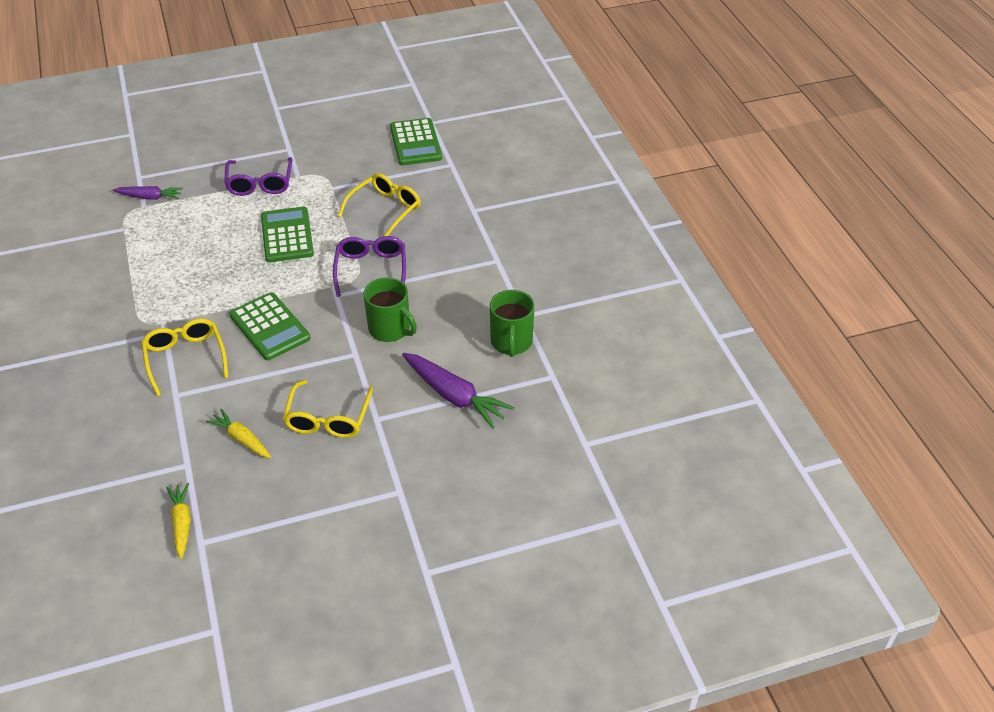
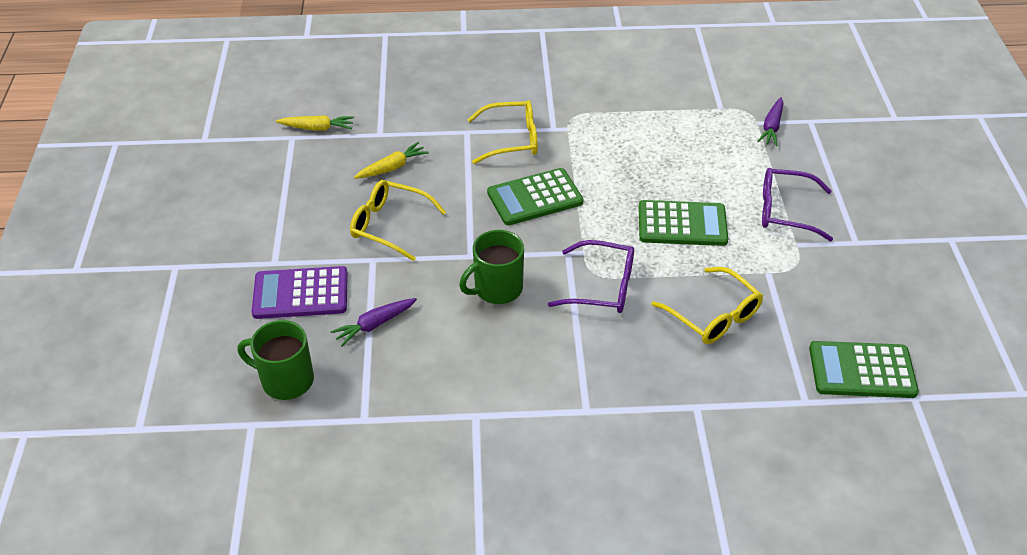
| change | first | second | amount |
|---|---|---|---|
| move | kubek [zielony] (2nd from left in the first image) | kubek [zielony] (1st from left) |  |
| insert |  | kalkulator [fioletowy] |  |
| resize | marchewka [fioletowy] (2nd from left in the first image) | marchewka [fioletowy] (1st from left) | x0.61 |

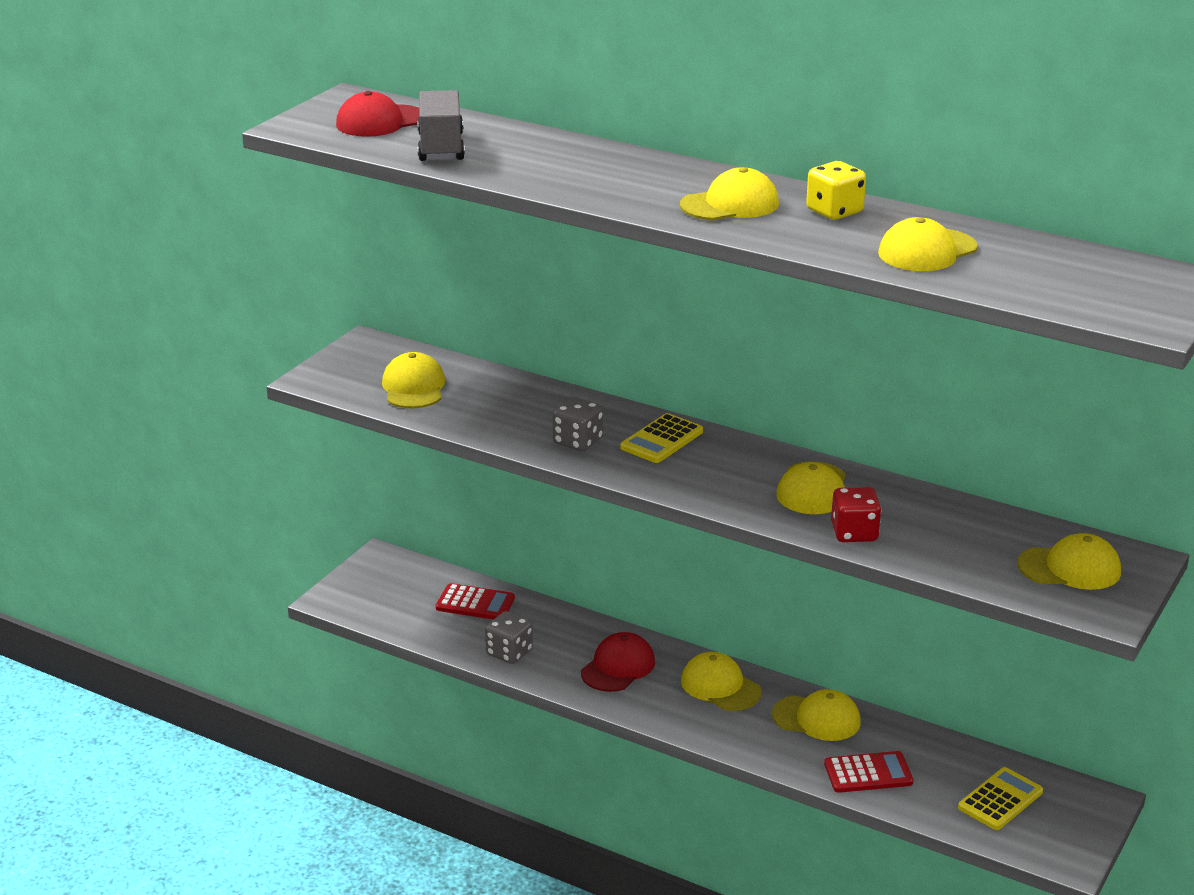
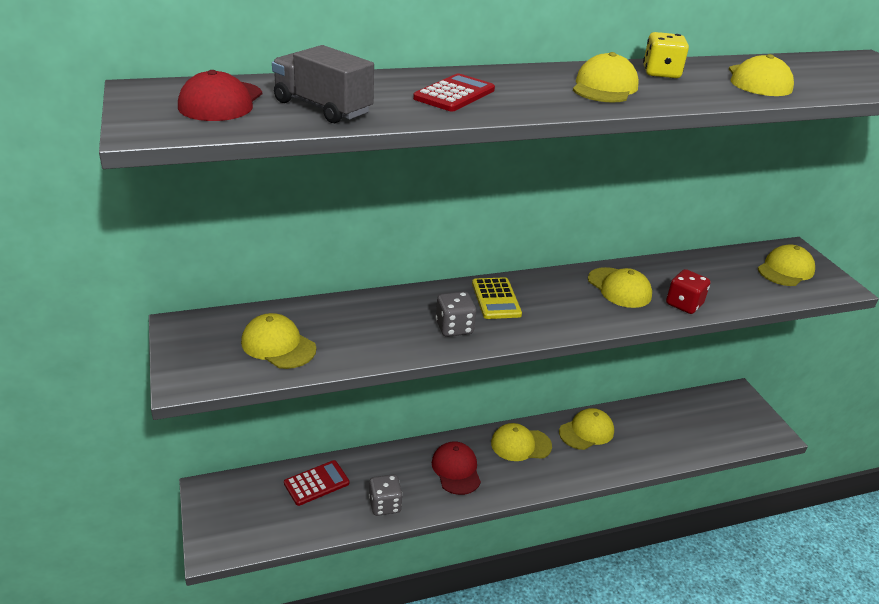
| change | first | second | amount |
|---|---|---|---|
| move | kalkulator [czerwony] (2nd from left) |  |  |
| delete | kalkulator [żółty] (2nd from left) |  |  |

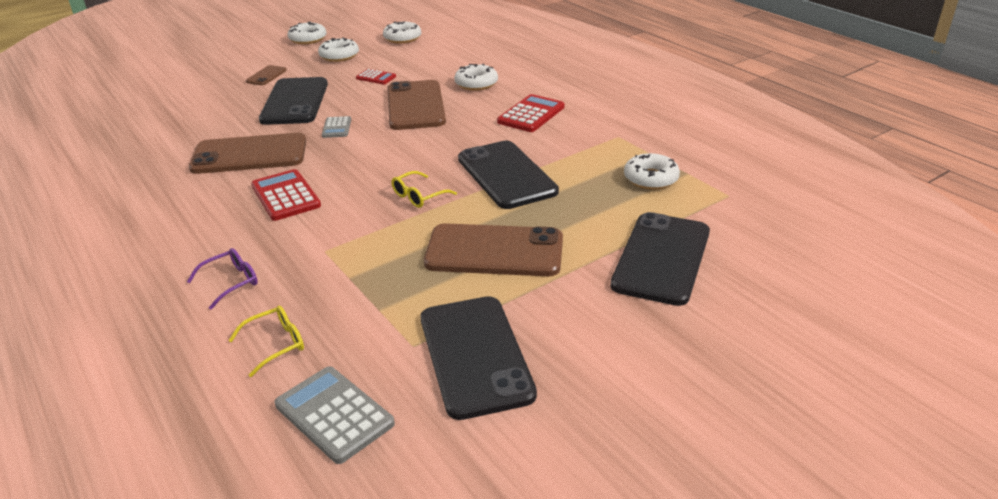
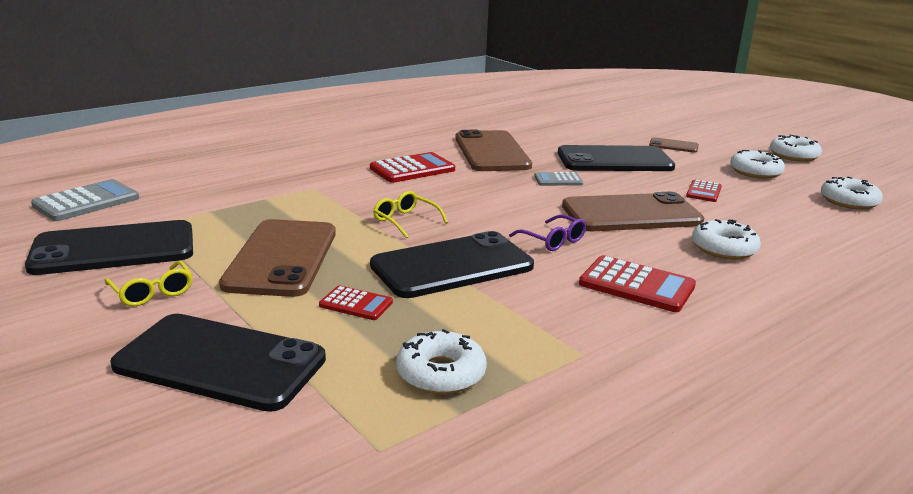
| change | first | second | amount |
|---|---|---|---|
| move | okulary [żółty] (1st from left) |  |  |
| insert |  | kalkulator [czerwony] (1st from left) |  |
| move | okulary [fioletowy] |  |  |

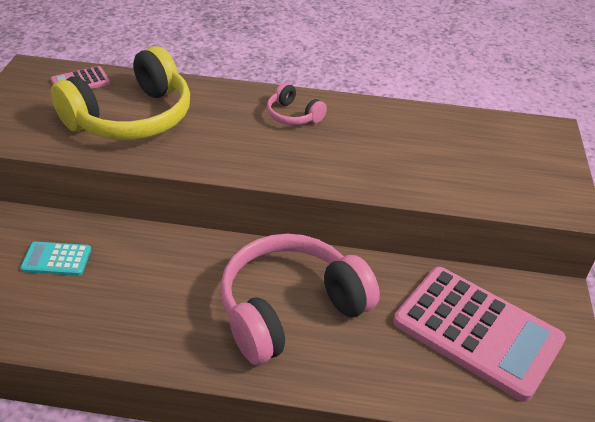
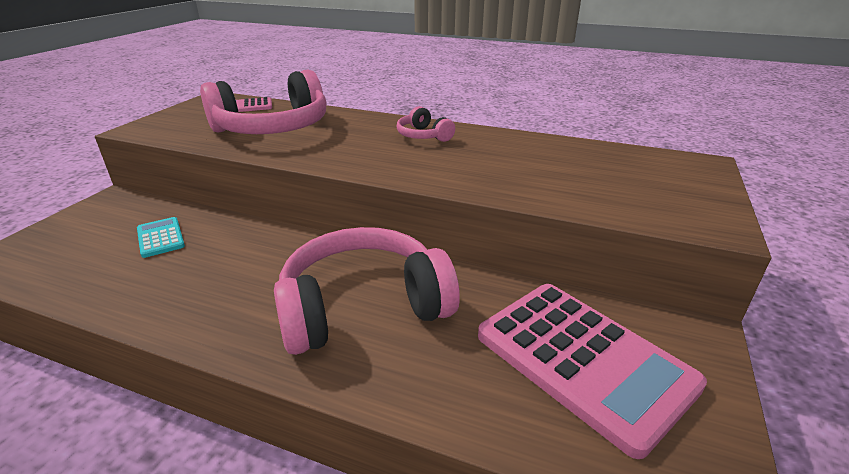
| change | first | second | amount |
|---|---|---|---|
| rotate | kalkulator [turkusowy] |  | 45 degrees clockwise |
| recolor | słuchawki [żółty] | słuchawki [różowy] (1st from left) |  |

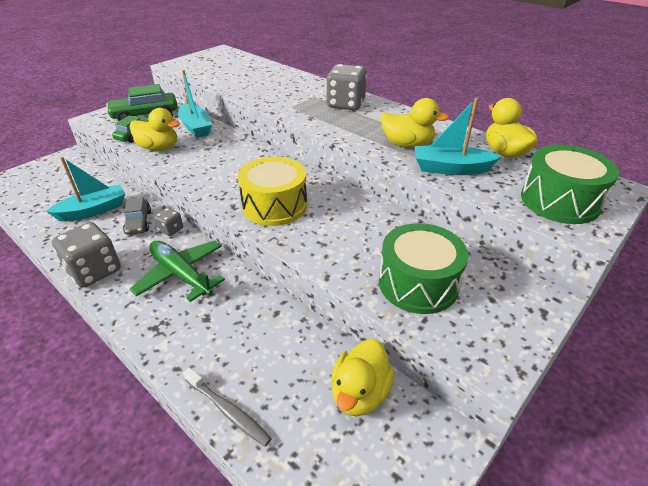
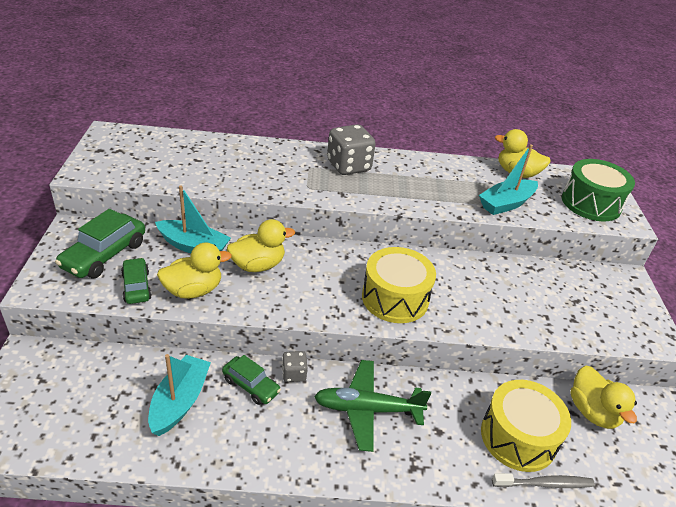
| change | first | second | amount |
|---|---|---|---|
| recolor | samochód [szary] | samochód [zielony] (3rd from left) |  |
| move | kaczka [żółty] (3rd from left in the first image) | kaczka [żółty] (2nd from left) |  |
| insert |  | bęben [żółty] (2nd from left) |  |
| delete | kostka do gry [szary] (1st from left) |  |  |
| delete | bęben [zielony] (1st from left) |  |  |

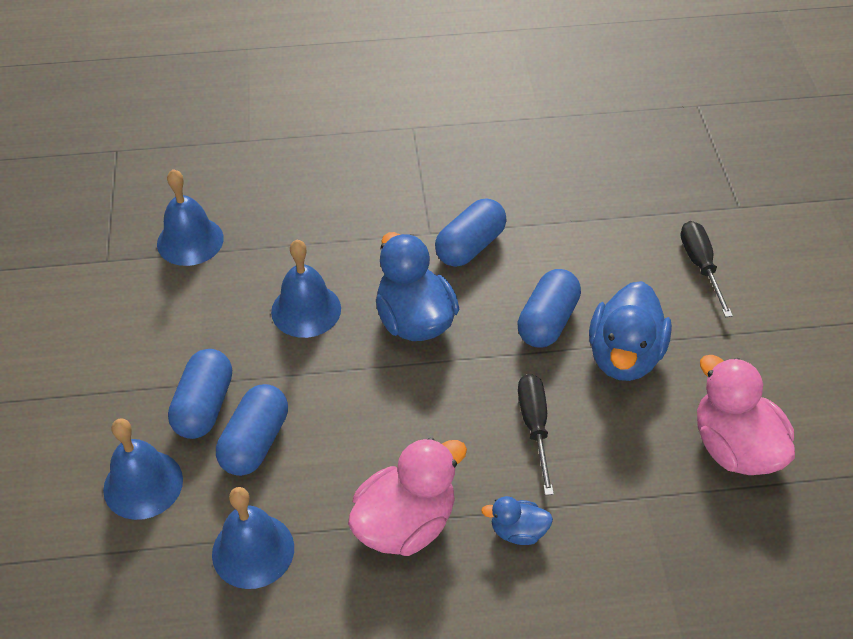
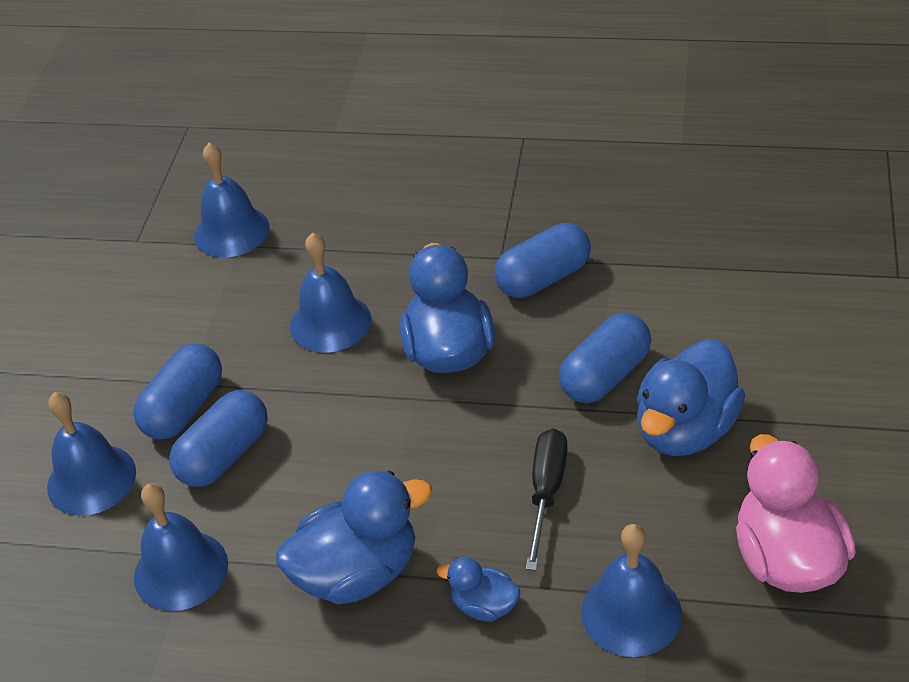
| change | first | second | amount |
|---|---|---|---|
| recolor | kaczka [różowy] (1st from left) | kaczka [niebieski] (1st from left) |  |
| insert |  | dzwonek [niebieski] (5th from left) |  |
| delete | śrubokręt [czarny] (2nd from left) |  |  |

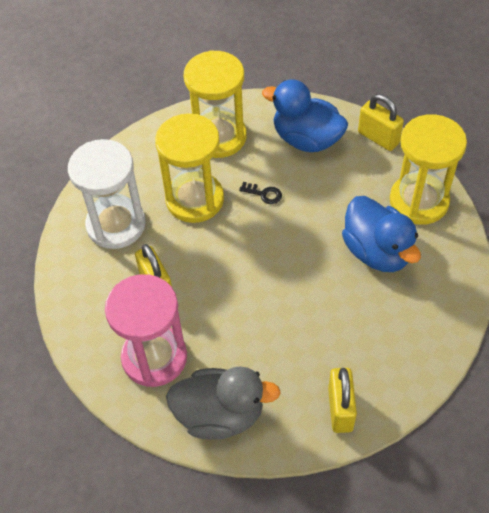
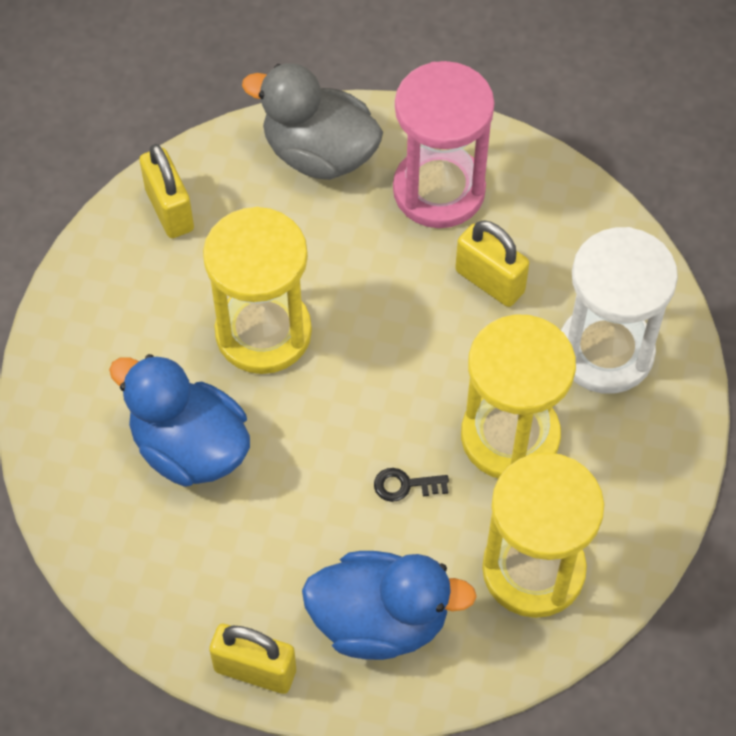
| change | first | second | amount |
|---|---|---|---|
| move | klepsydra [żółty] (3rd from left in the first image) | klepsydra [żółty] (1st from left) |  |
| rotate | kaczka [szary] |  | 45 degrees clockwise |

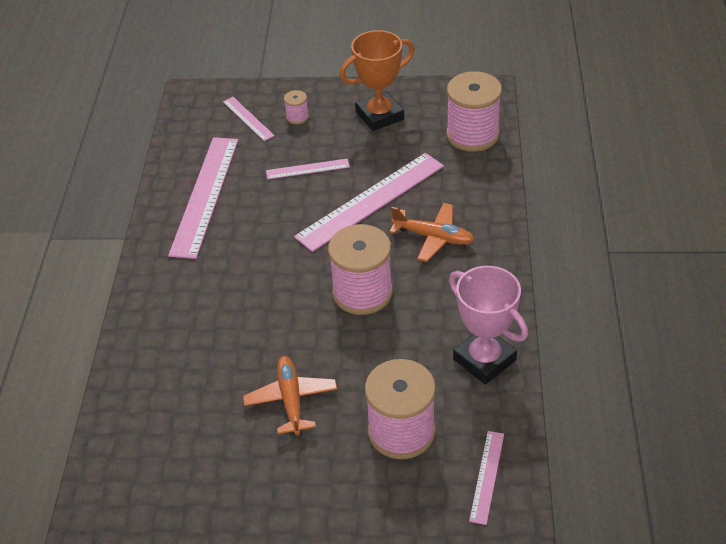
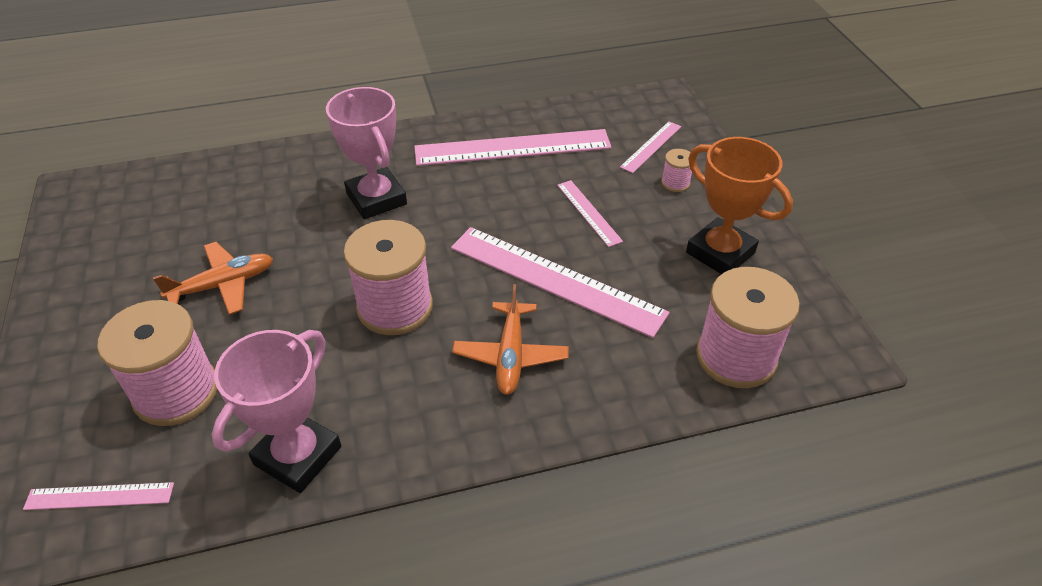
| change | first | second | amount |
|---|---|---|---|
| insert |  | puchar [różowy] (2nd from left) |  |

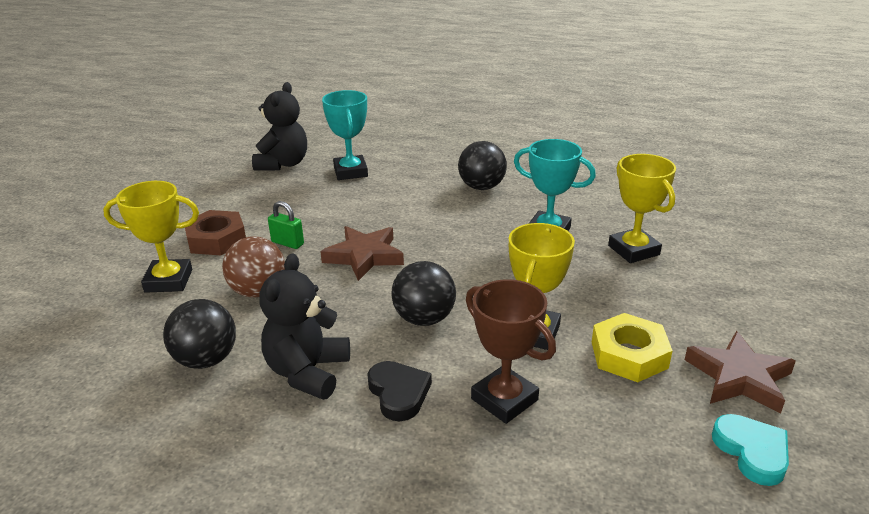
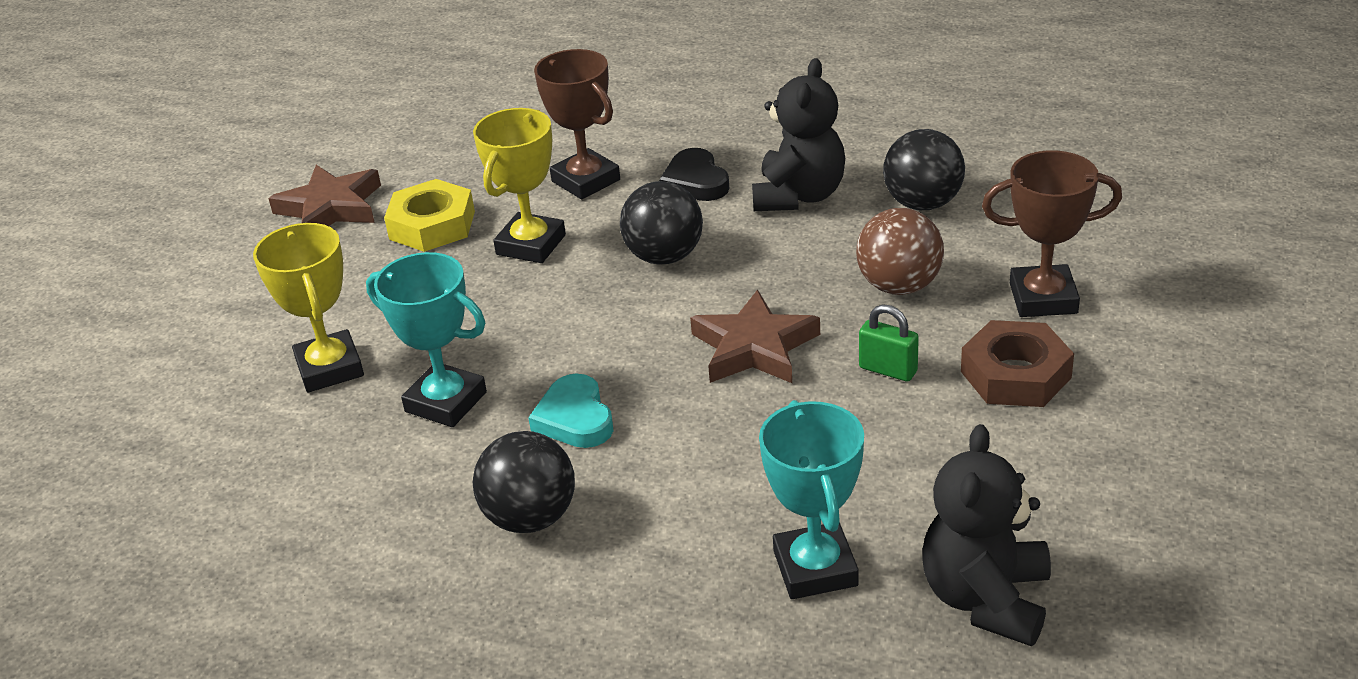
| change | first | second | amount |
|---|---|---|---|
| move | serce [turkusowy] |  |  |
| recolor | puchar [żółty] (1st from left) | puchar [brązowy] (2nd from left) |  |

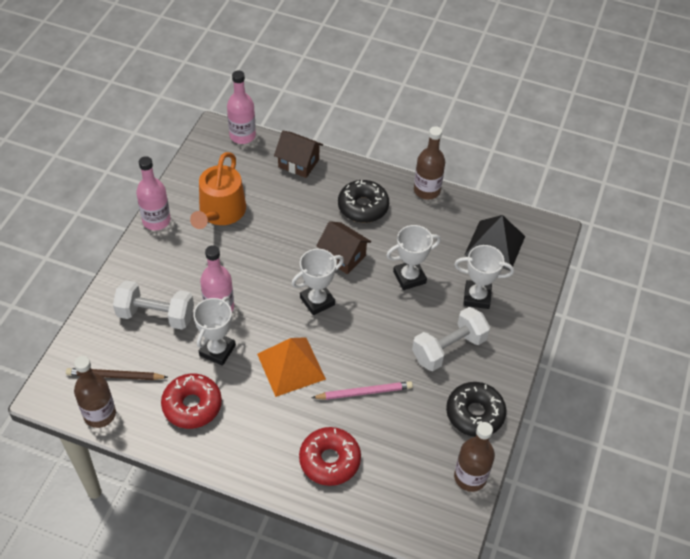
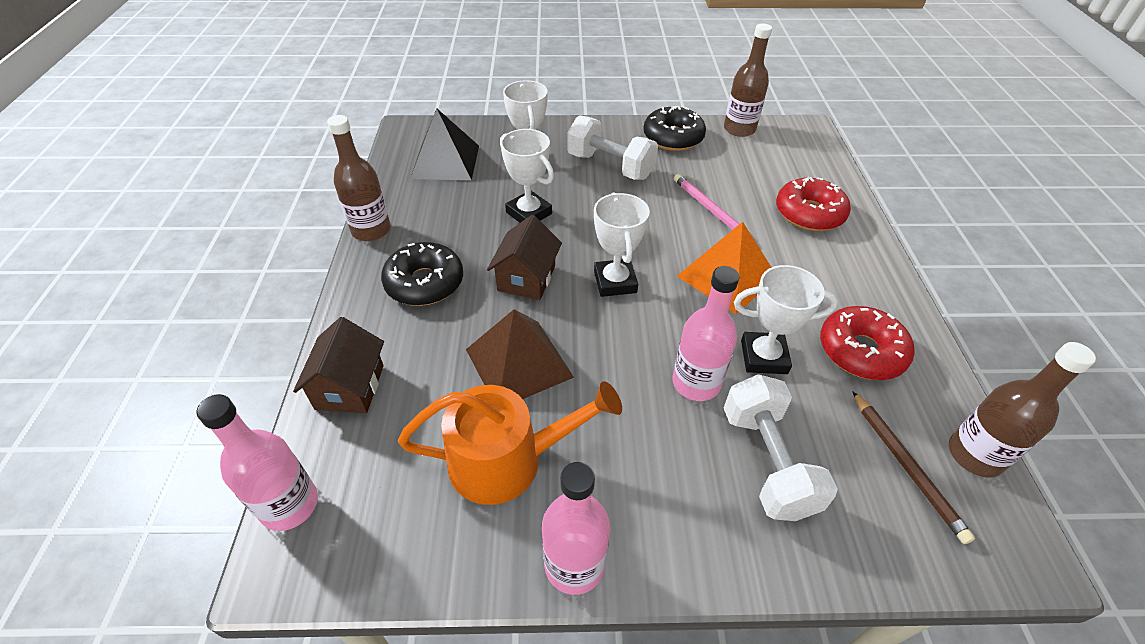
| change | first | second | amount |
|---|---|---|---|
| insert |  | piramida [brązowy] |  |
| rotate | puchar [biały] (2nd from left in the first image) | puchar [biały] (3rd from left) | 45 degrees clockwise |

